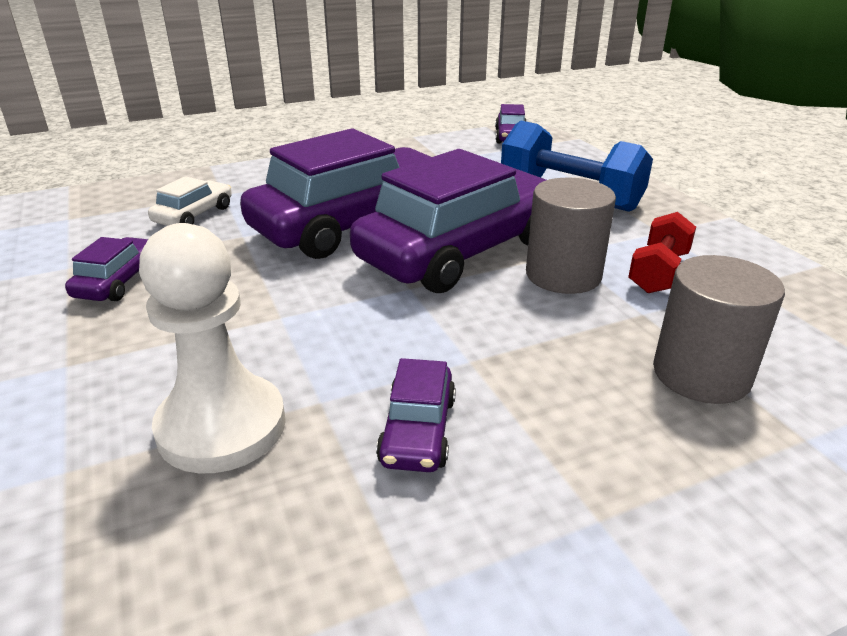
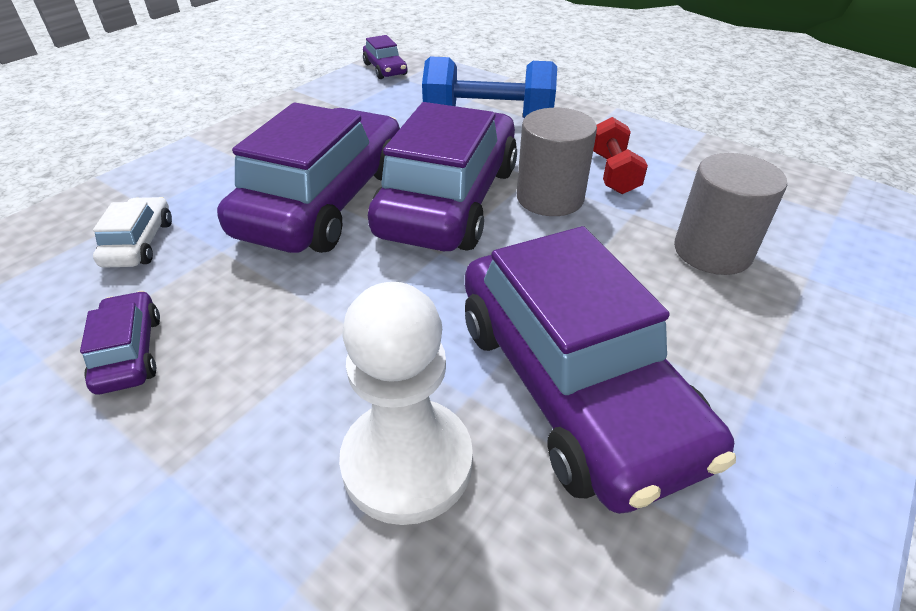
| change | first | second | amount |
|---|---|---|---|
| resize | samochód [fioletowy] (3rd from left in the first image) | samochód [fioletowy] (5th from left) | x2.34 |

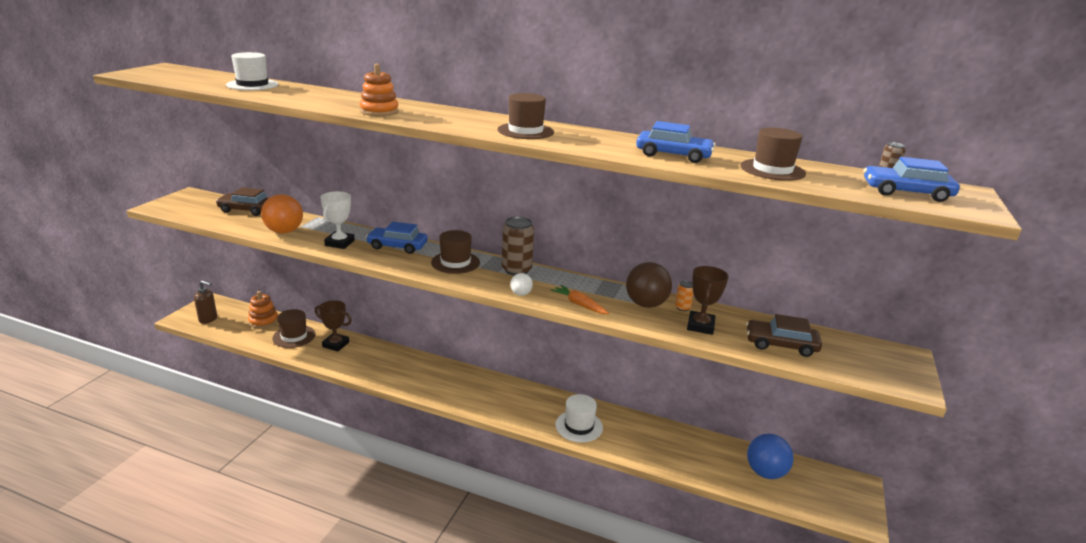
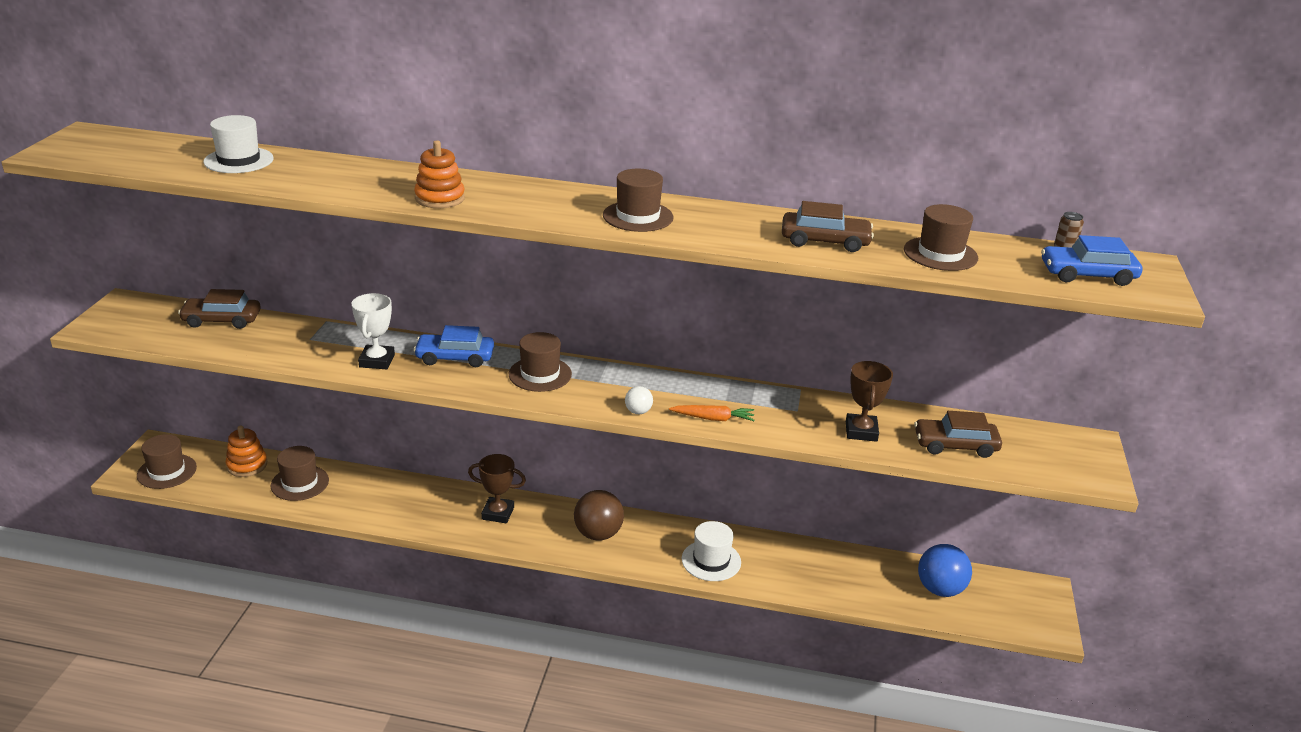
| change | first | second | amount |
|---|---|---|---|
| replace | dozownik mydła [brązowy] | kapelusz [brązowy] (1st from left) |  |
| move | puchar [brązowy] (1st from left) |  |  |
| move | piłka [brązowy] |  |  |
| rotate | marchewka [pomarańczowy] |  | 150 degrees clockwise |
| recolor | samochód [niebieski] (2nd from left) | samochód [brązowy] (2nd from left) |  |
| delete | piłka [pomarańczowy] |  |  |
| delete | puszka [brązowy] (1st from left) |  |  |
| delete | puszka [pomarańczowy] |  |  |

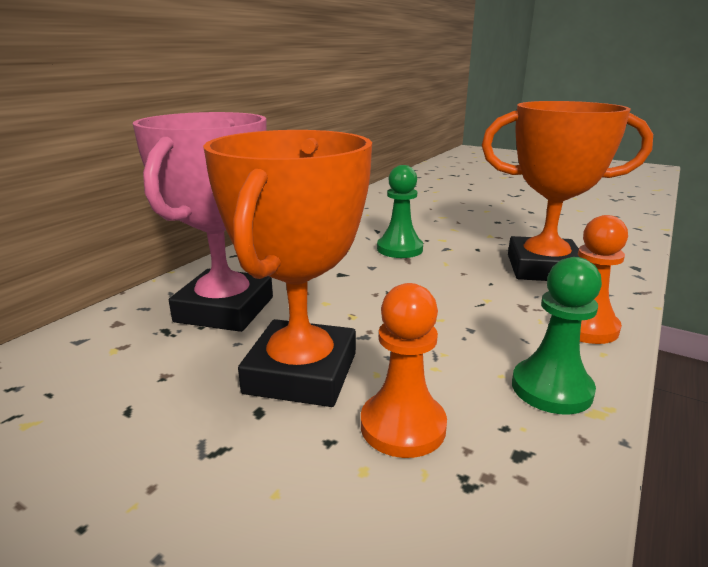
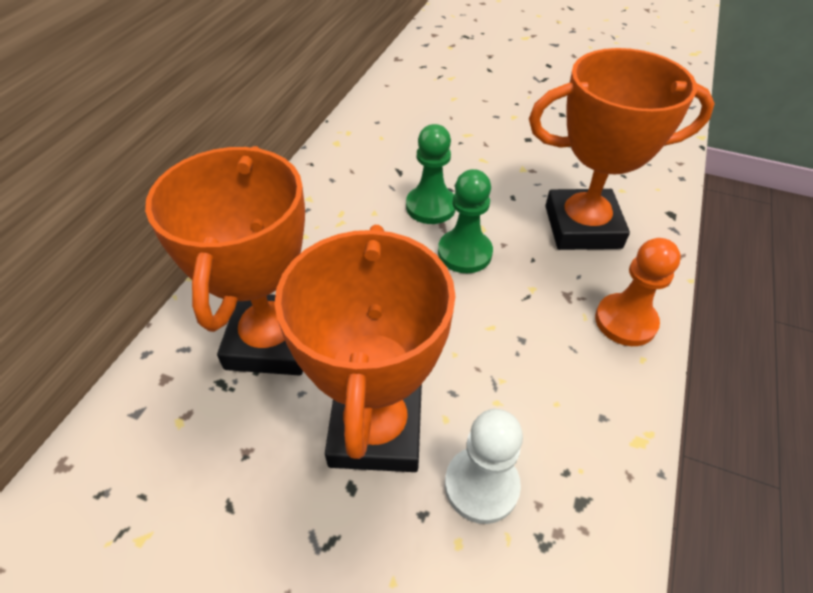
| change | first | second | amount |
|---|---|---|---|
| recolor | puchar [różowy] | puchar [pomarańczowy] (1st from left) |  |
| move | pionek [zielony] (2nd from left) |  |  |
| recolor | pionek [pomarańczowy] (1st from left) | pionek [biały] |  |

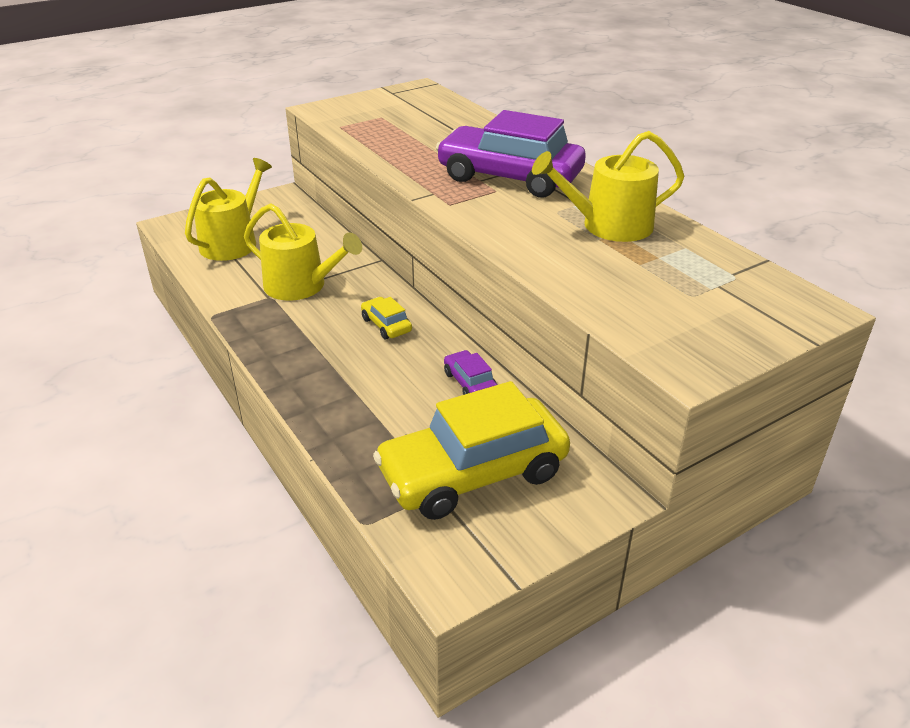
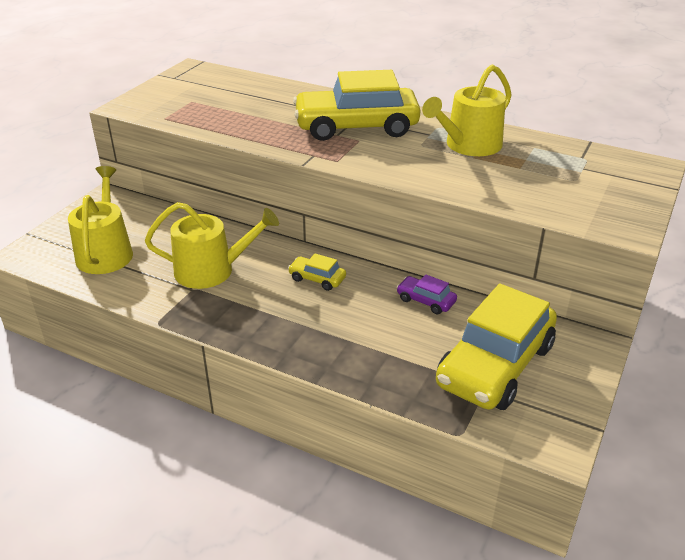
| change | first | second | amount |
|---|---|---|---|
| recolor | samochód [fioletowy] (2nd from left) | samochód [żółty] (2nd from left) |  |

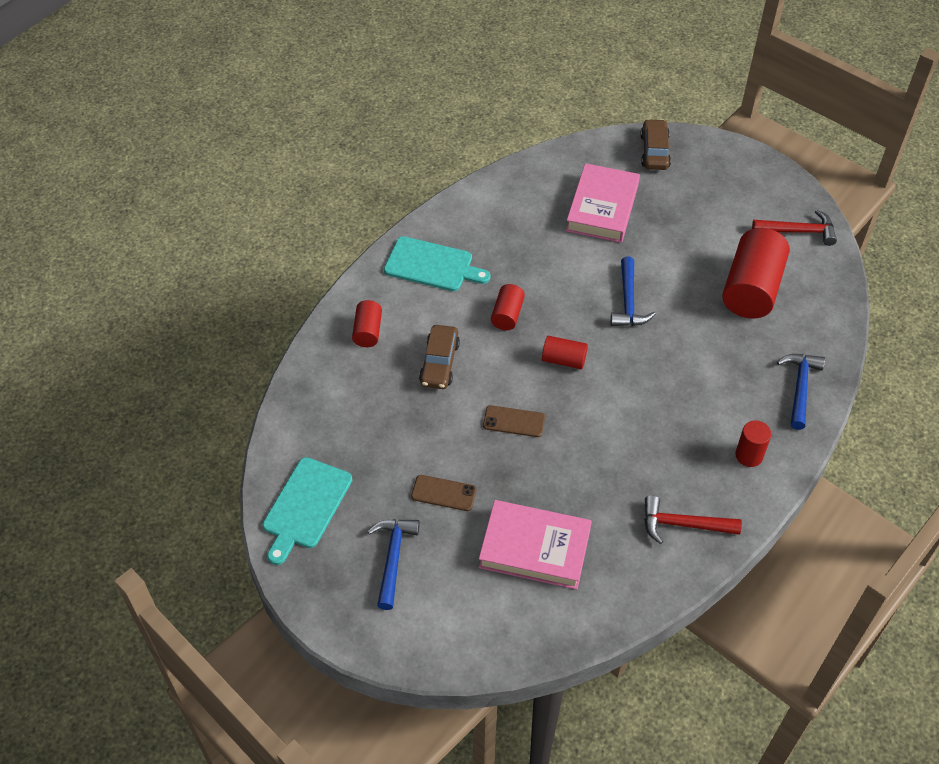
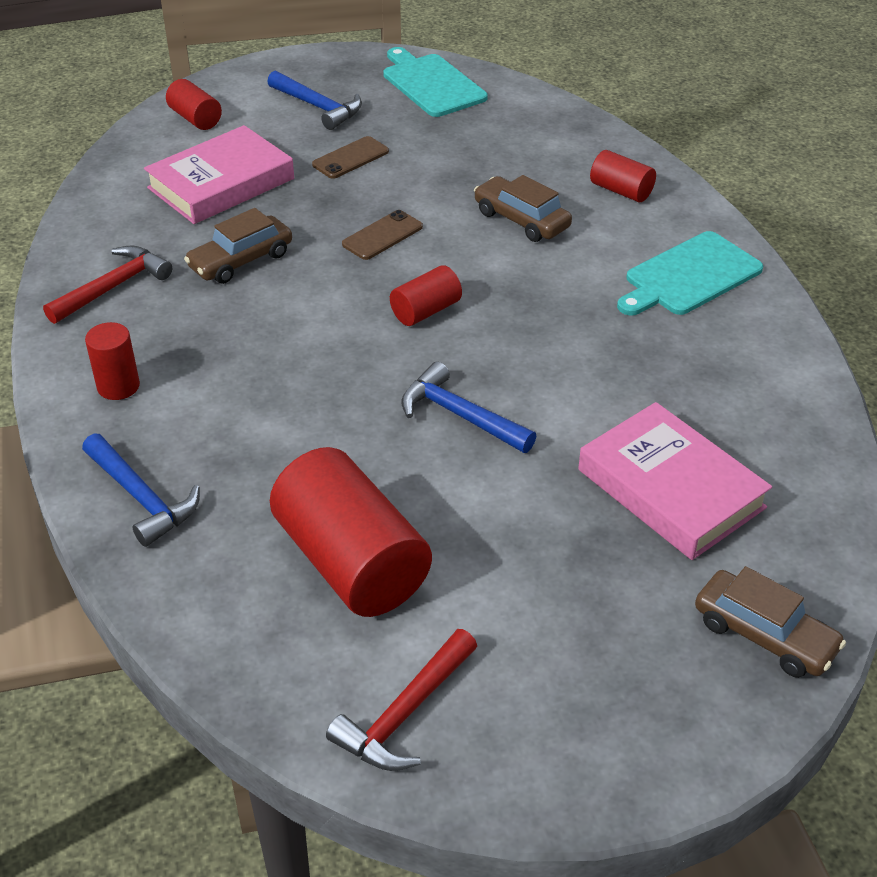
| change | first | second | amount |
|---|---|---|---|
| move | walec [czerwony] (2nd from left) |  |  |
| insert |  | samochód [brązowy] (1st from left) |  |

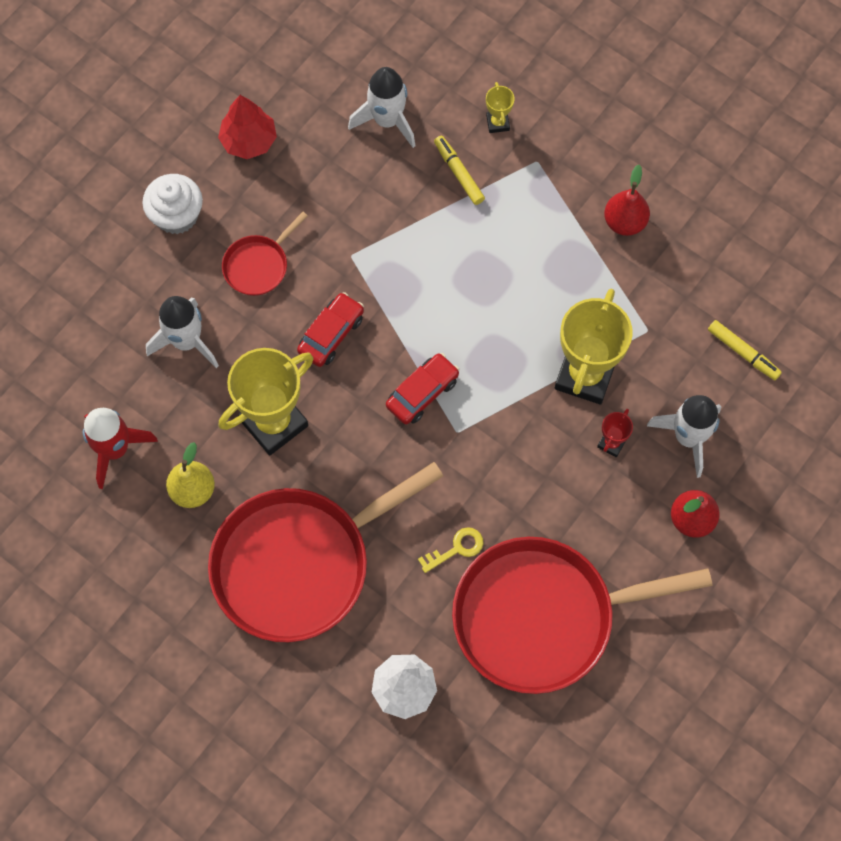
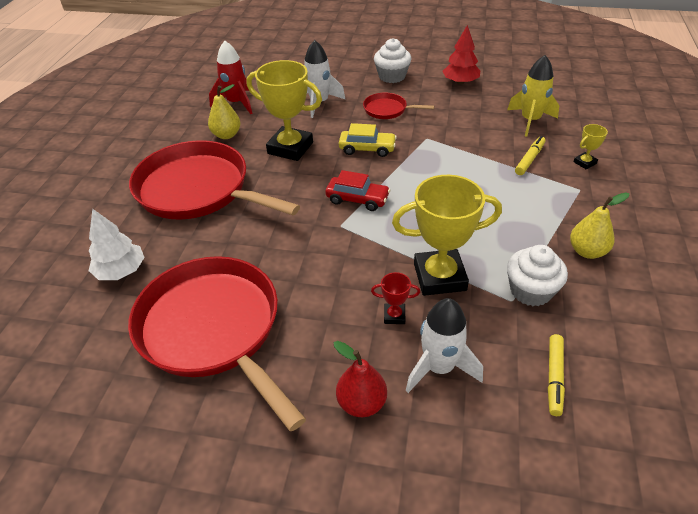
| change | first | second | amount |
|---|---|---|---|
| recolor | samochód [czerwony] (1st from left) | samochód [żółty] |  |
| recolor | rakieta [biały] (2nd from left) | rakieta [żółty] |  |
| insert |  | muffinka [biały] (2nd from left) |  |
| recolor | gruszka [czerwony] (1st from left) | gruszka [żółty] (2nd from left) |  |
| delete | klucz [żółty] |  |  |

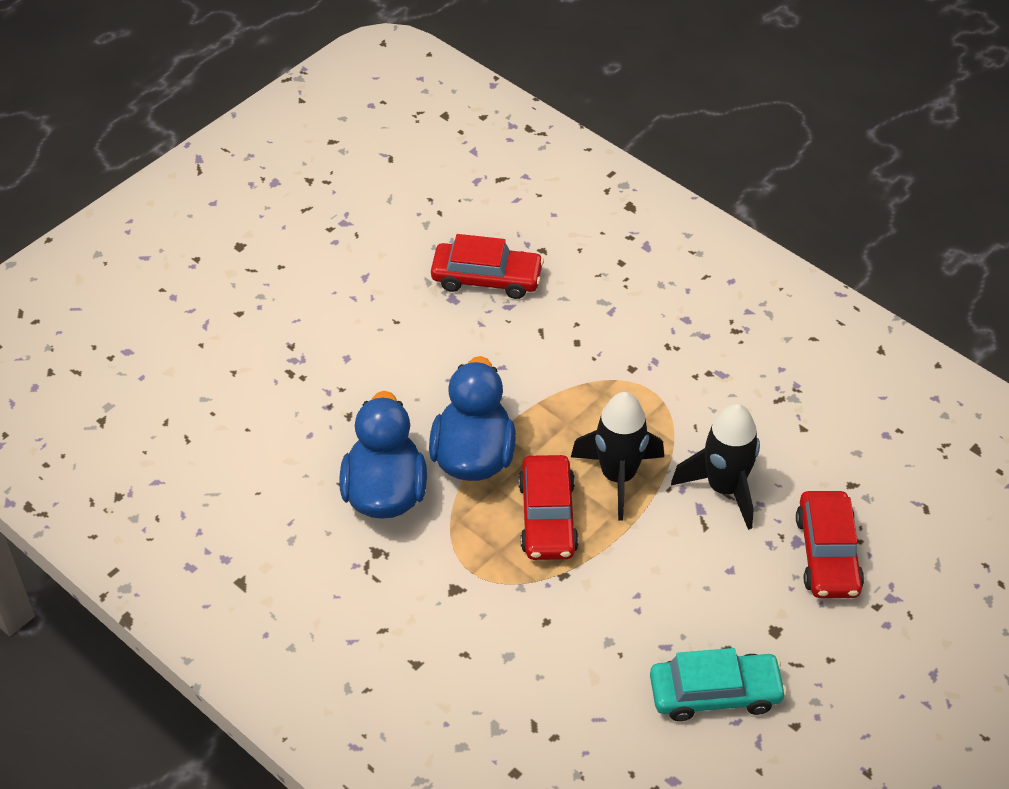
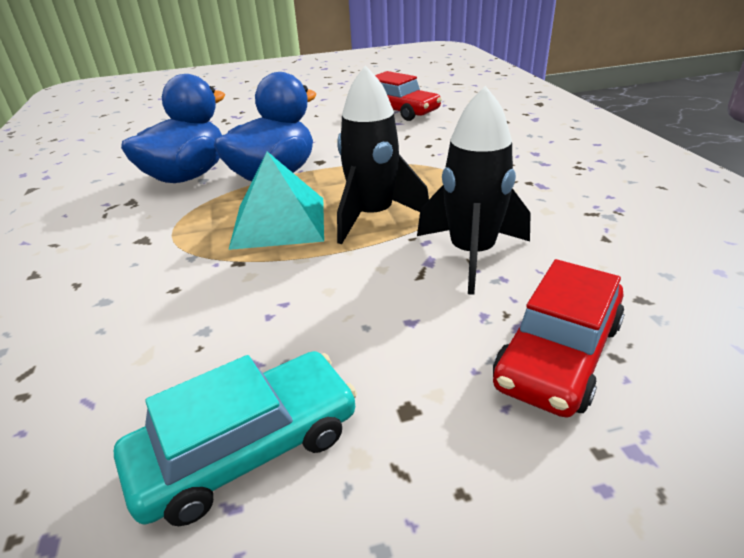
| change | first | second | amount |
|---|---|---|---|
| rotate | samochód [turkusowy] |  | 60 degrees counterclockwise |
| replace | samochód [czerwony] (2nd from left) | piramida [turkusowy] |  |

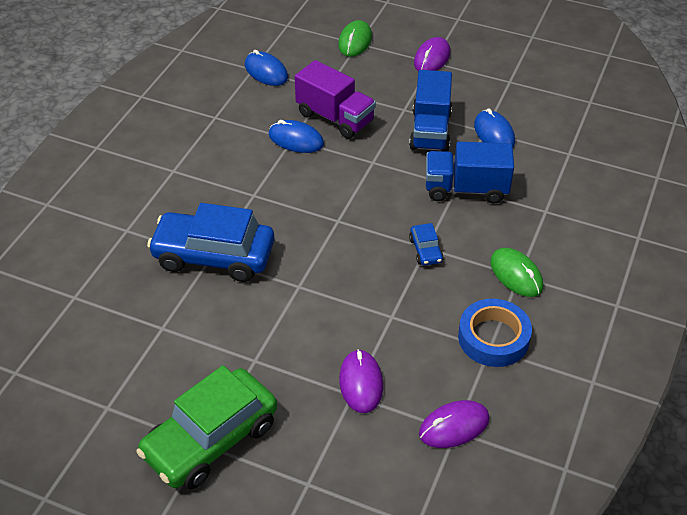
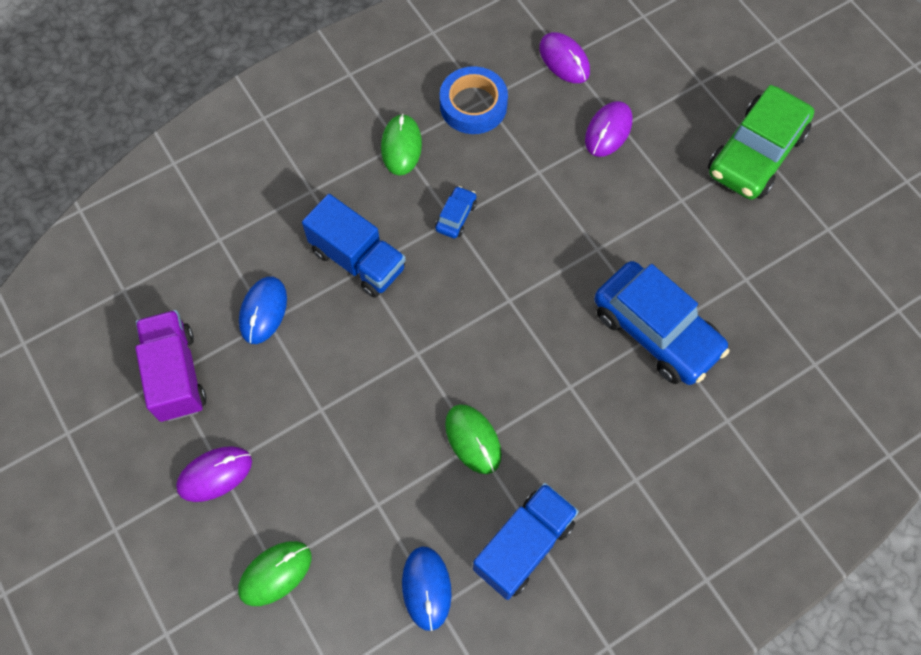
| change | first | second | amount |
|---|---|---|---|
| move | ciężarówka [fioletowy] |  |  |
| recolor | myszka [niebieski] (2nd from left) | myszka [zielony] (3rd from left) |  |
| move | ciężarówka [niebieski] (1st from left in the first image) | ciężarówka [niebieski] (2nd from left) |  |
| rotate | myszka [fioletowy] (3rd from left in the first image) | myszka [fioletowy] (2nd from left) | 45 degrees clockwise |
| rotate | samochód [zielony] |  | 135 degrees clockwise |

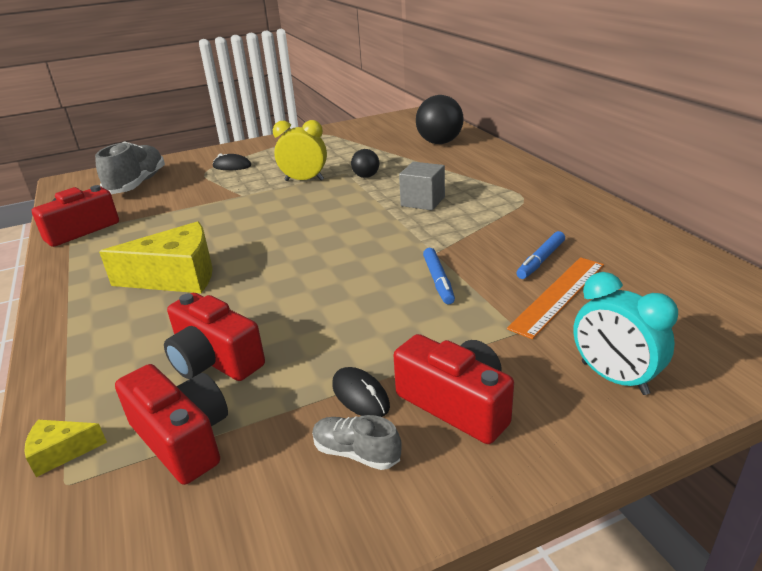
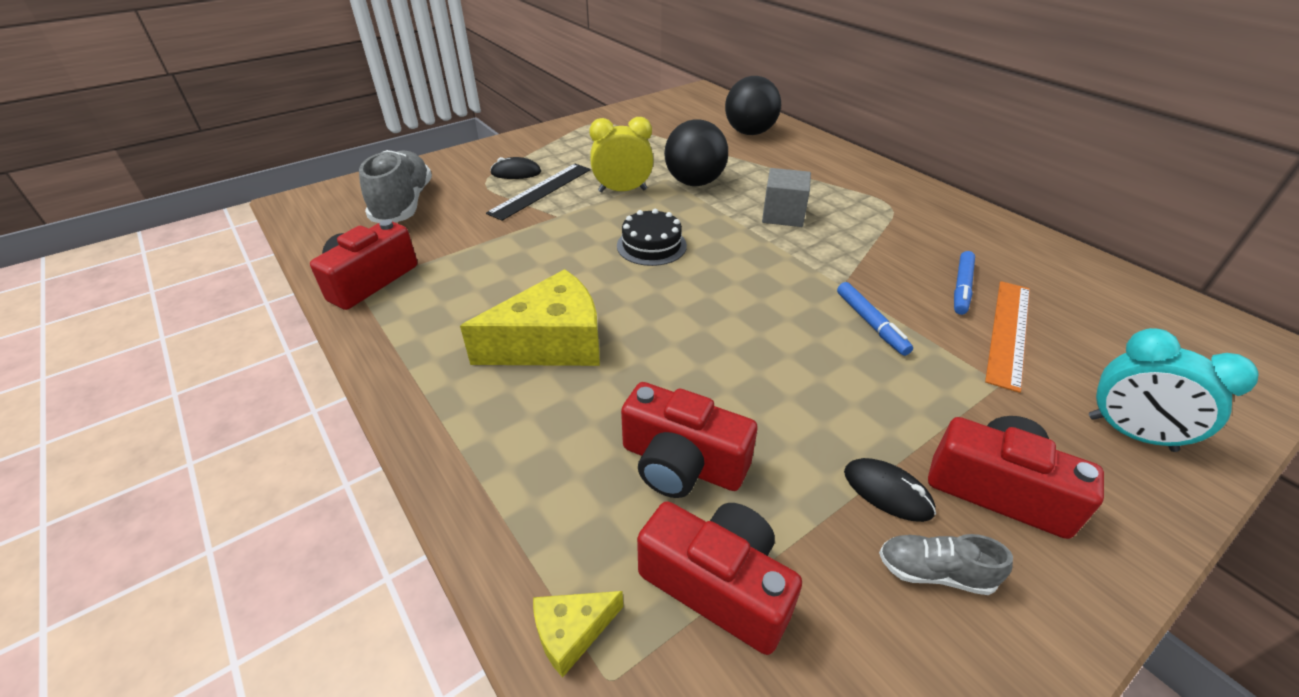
| change | first | second | amount |
|---|---|---|---|
| insert |  | linijka [czarny] |  |
| insert |  | tort [czarny] |  |
| resize | piłka [czarny] (1st from left) |  | x1.86 |

